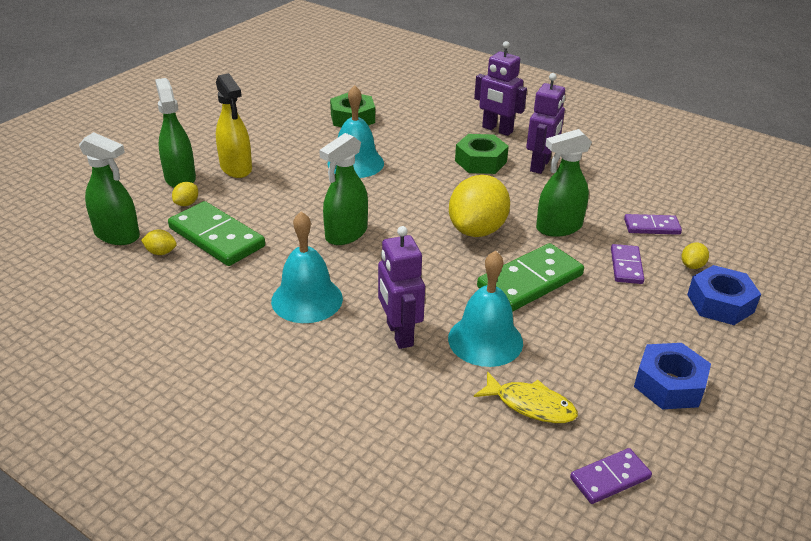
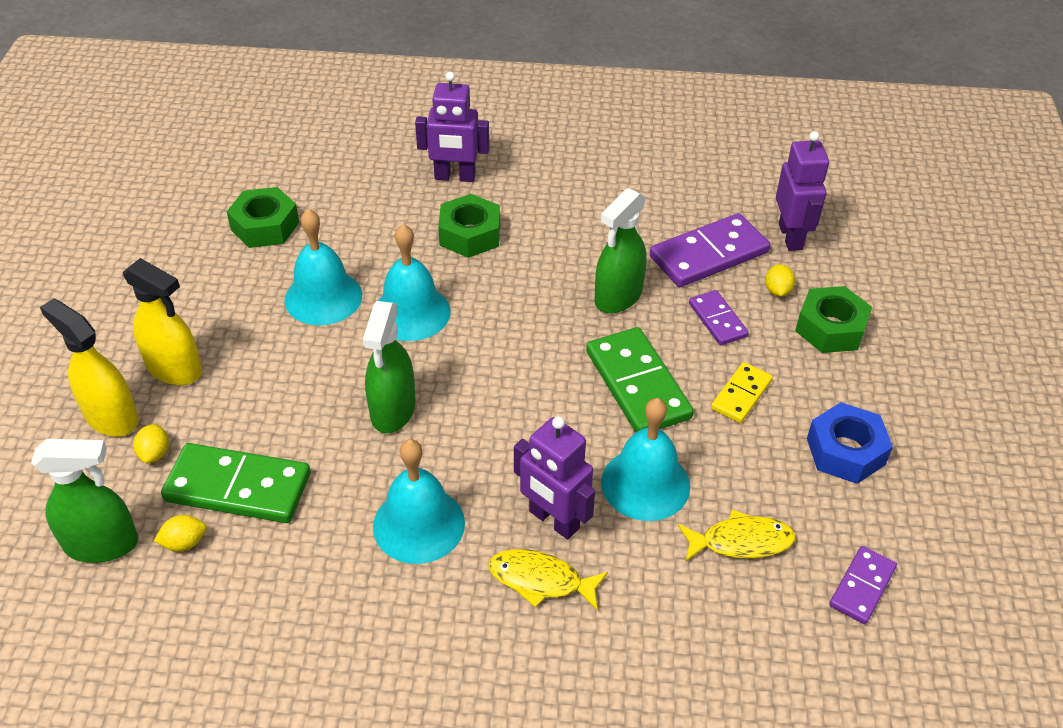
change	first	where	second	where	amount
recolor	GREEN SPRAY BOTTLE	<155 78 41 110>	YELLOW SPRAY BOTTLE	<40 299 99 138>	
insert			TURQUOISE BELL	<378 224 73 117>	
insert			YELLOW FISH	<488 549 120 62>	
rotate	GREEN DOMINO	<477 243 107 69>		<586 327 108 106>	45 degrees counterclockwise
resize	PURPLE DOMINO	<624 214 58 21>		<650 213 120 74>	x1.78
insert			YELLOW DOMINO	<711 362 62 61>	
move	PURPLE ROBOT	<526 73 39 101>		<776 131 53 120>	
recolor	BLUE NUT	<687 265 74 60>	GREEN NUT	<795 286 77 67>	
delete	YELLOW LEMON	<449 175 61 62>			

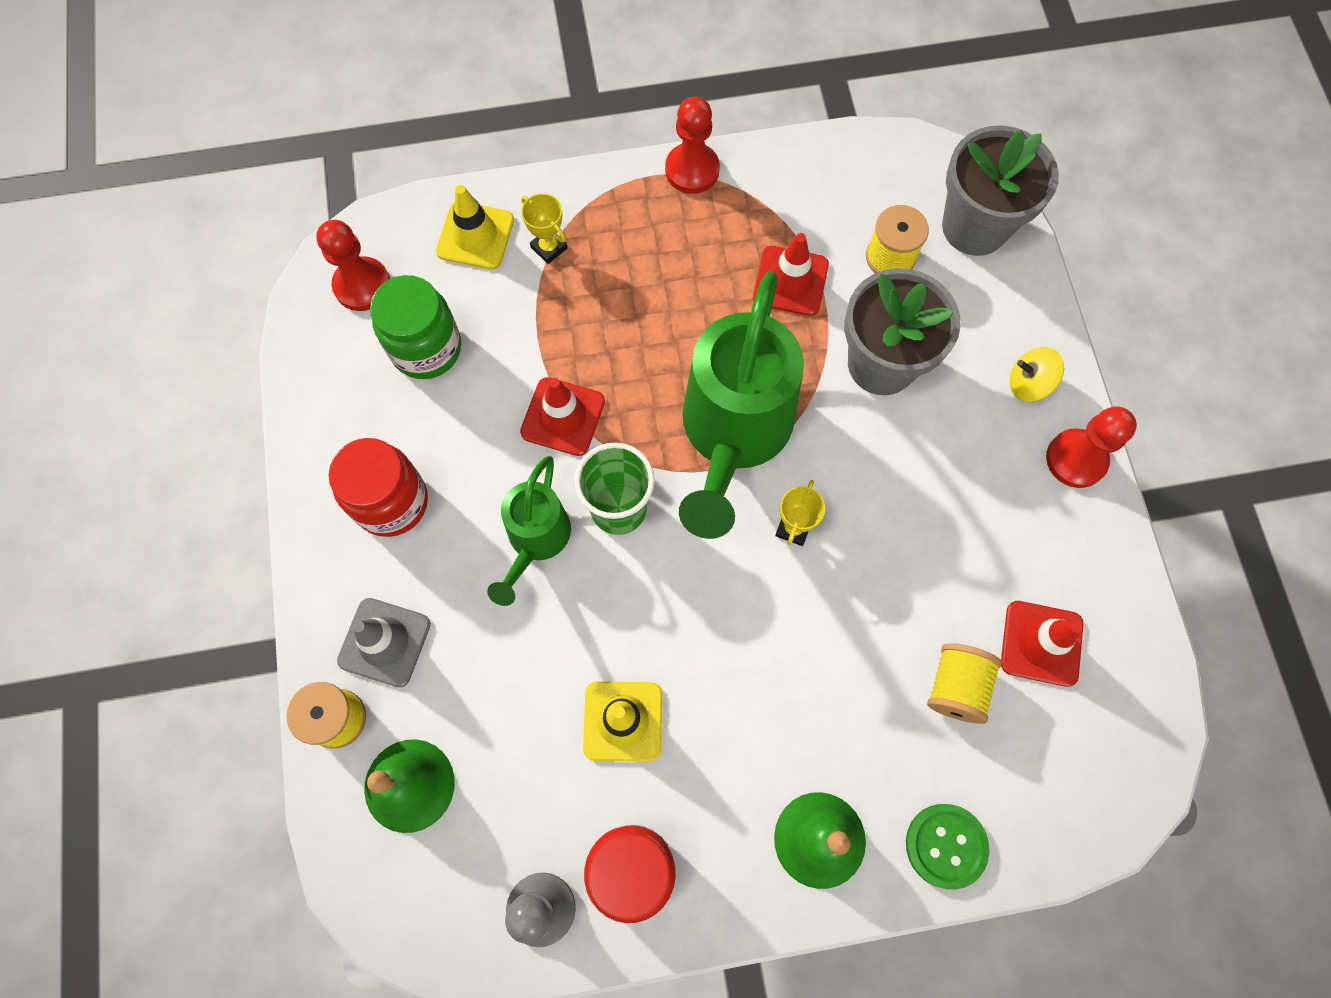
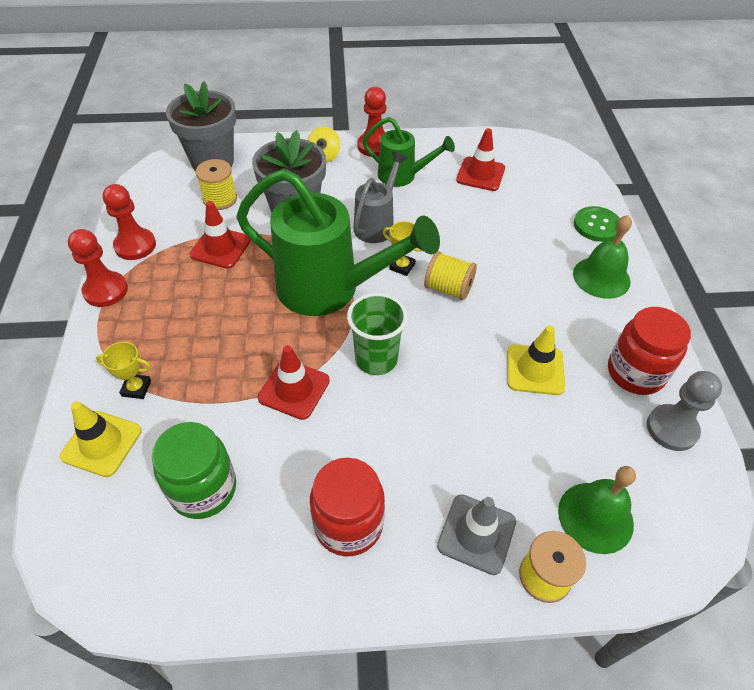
change	first	where	second	where	amount
rotate	YELLOW TROPHY	<521 193 47 71>		<96 342 55 57>	45 degrees clockwise
move	RED PAWN	<316 220 74 91>		<103 184 53 76>	
insert			GREY WATERING CAN	<354 152 53 91>	
move	GREEN WATERING CAN	<487 456 84 150>		<363 117 92 70>	
move	YELLOW SPOOL	<927 643 75 81>		<424 251 53 49>	

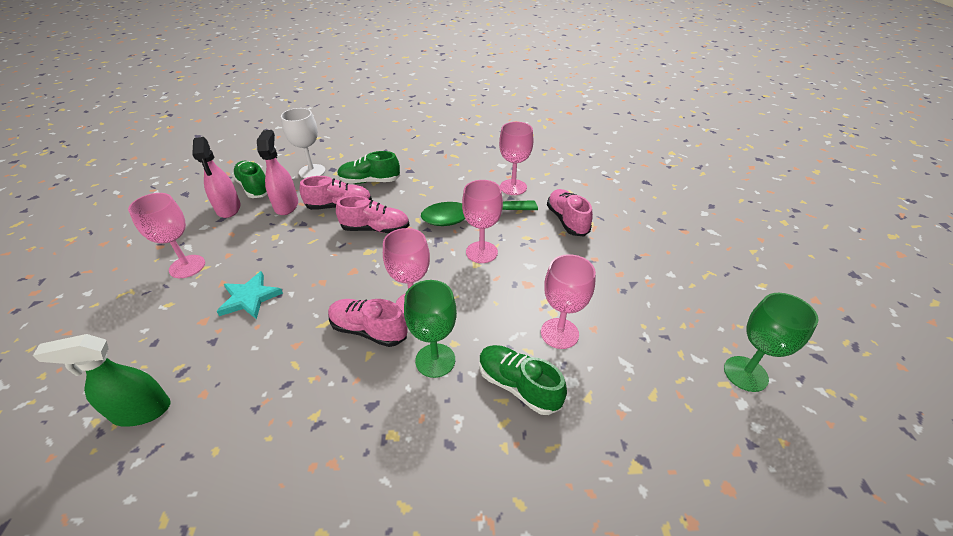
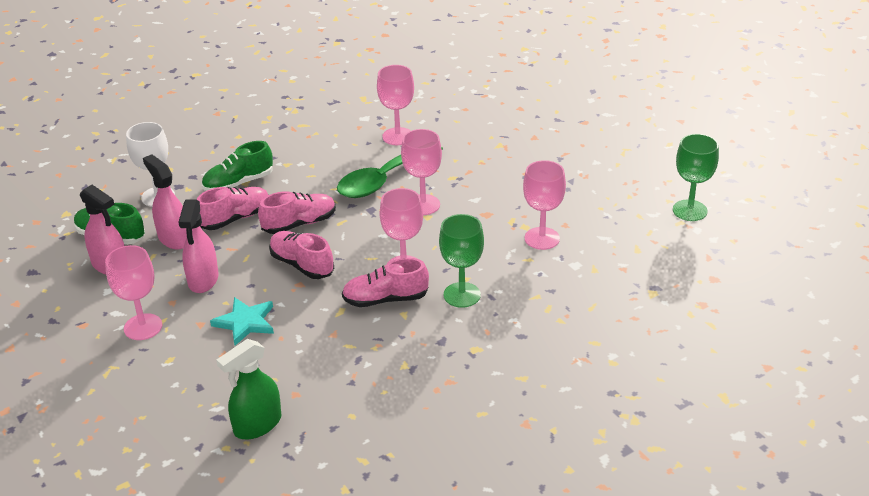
change	first	where	second	where	amount
insert			PINK SPRAY BOTTLE	<178 199 41 94>	
move	PINK SHOE	<547 189 46 47>		<269 231 65 48>	
delete	GREEN SHOE	<479 345 88 70>			

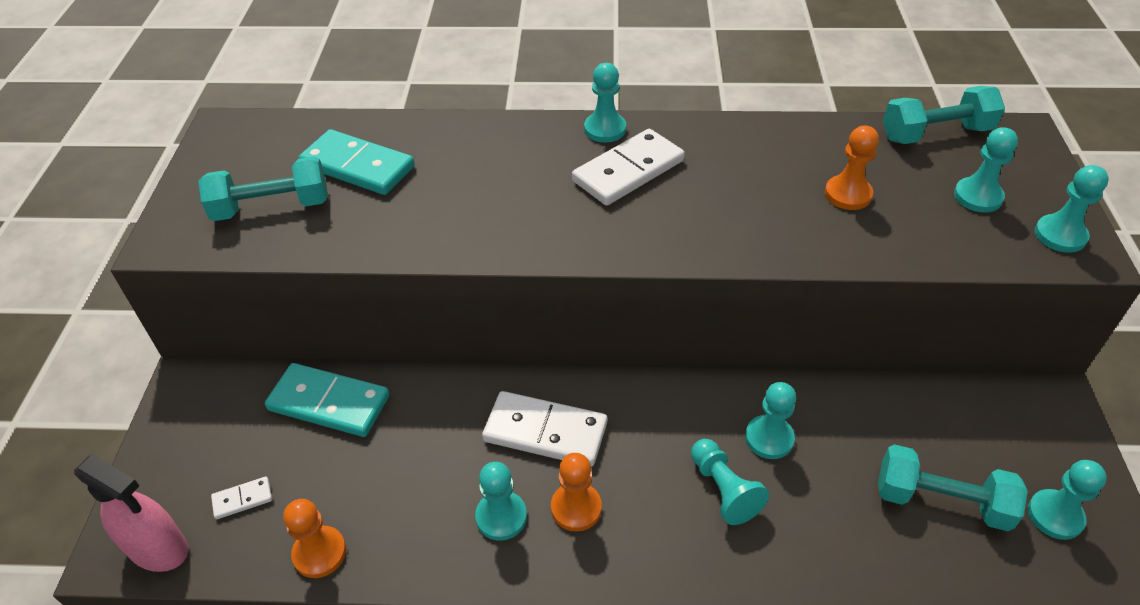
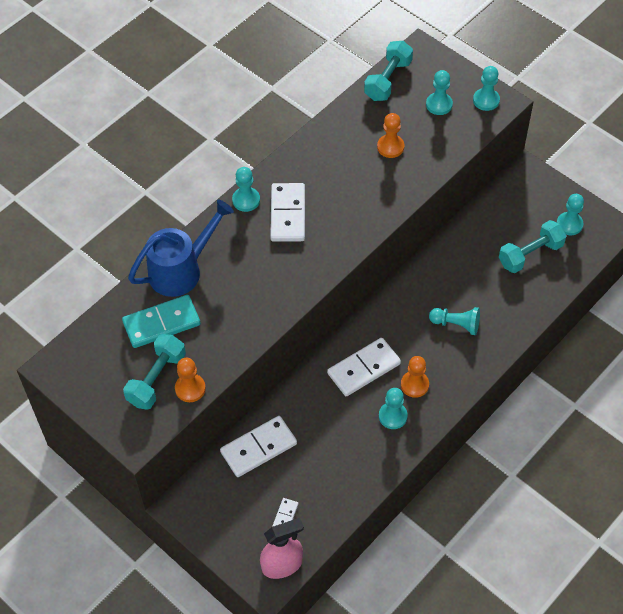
change	first	where	second	where	amount
insert			BLUE WATERING CAN	<128 199 106 98>	
move	ORANGE PAWN	<283 499 63 79>		<175 358 31 44>	
recolor	TURQUOISE DOMINO	<265 363 124 74>	WHITE DOMINO	<220 416 77 61>	
delete	TURQUOISE PAWN	<745 382 51 77>			

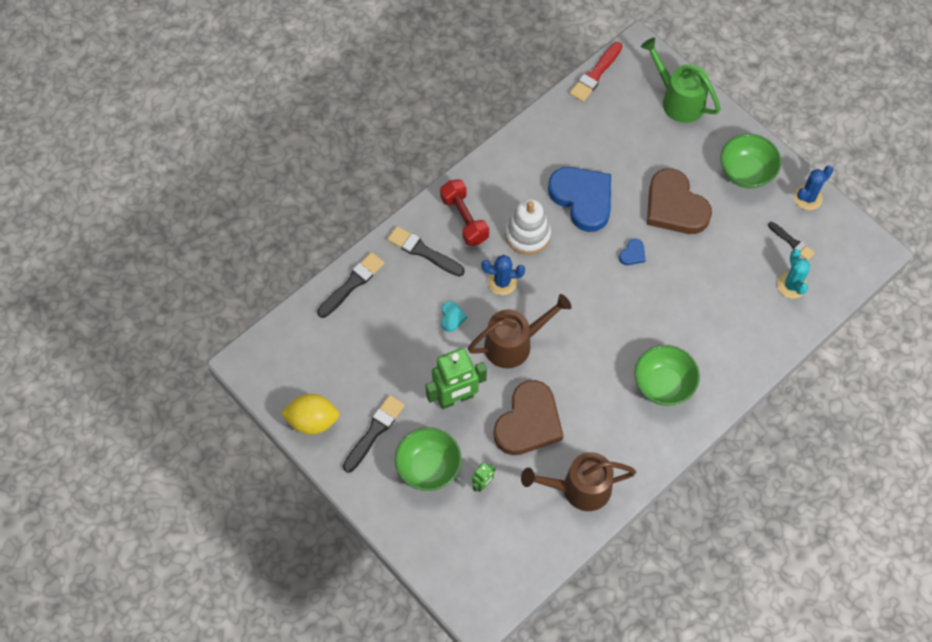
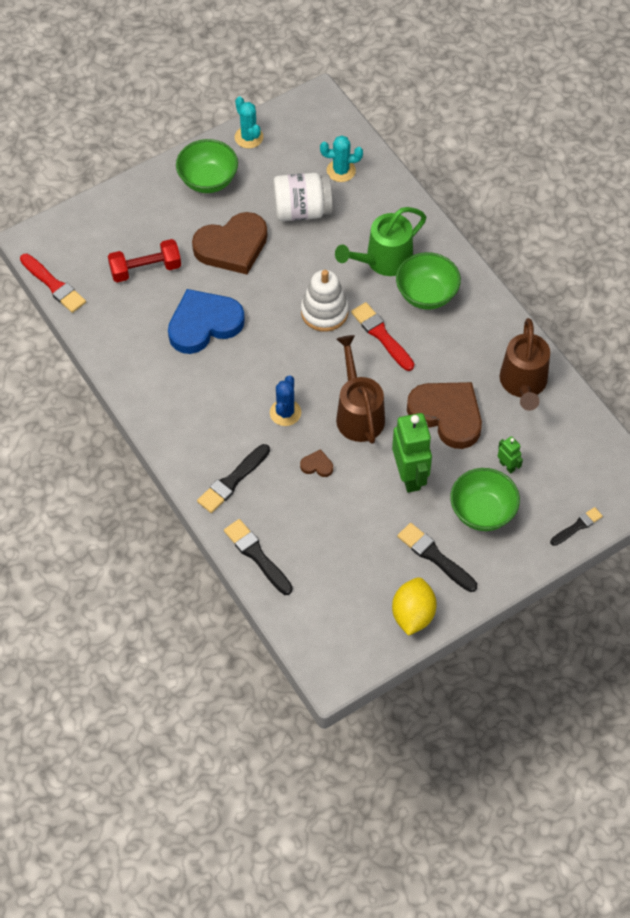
change	first	where	second	where	amount
move	RED DUMBBELL	<440 179 49 67>		<108 239 73 43>	
recolor	BLUE CACTUS	<794 166 39 44>	TURQUOISE CACTUS	<235 97 28 52>	
insert			WHITE JAR	<273 173 60 48>	
recolor	TURQUOISE HEART	<441 301 26 31>	BROWN HEART	<300 449 33 28>	
move	WHITE STACKING TOY	<505 199 46 56>		<301 270 48 62>	
move	GREEN WATERING CAN	<641 37 80 86>		<335 207 91 69>	
insert			RED BRUSH	<351 302 63 69>	
move	BLACK BRUSH	<768 222 47 39>		<550 507 53 39>	
delete	BLUE HEART	<619 239 27 26>			

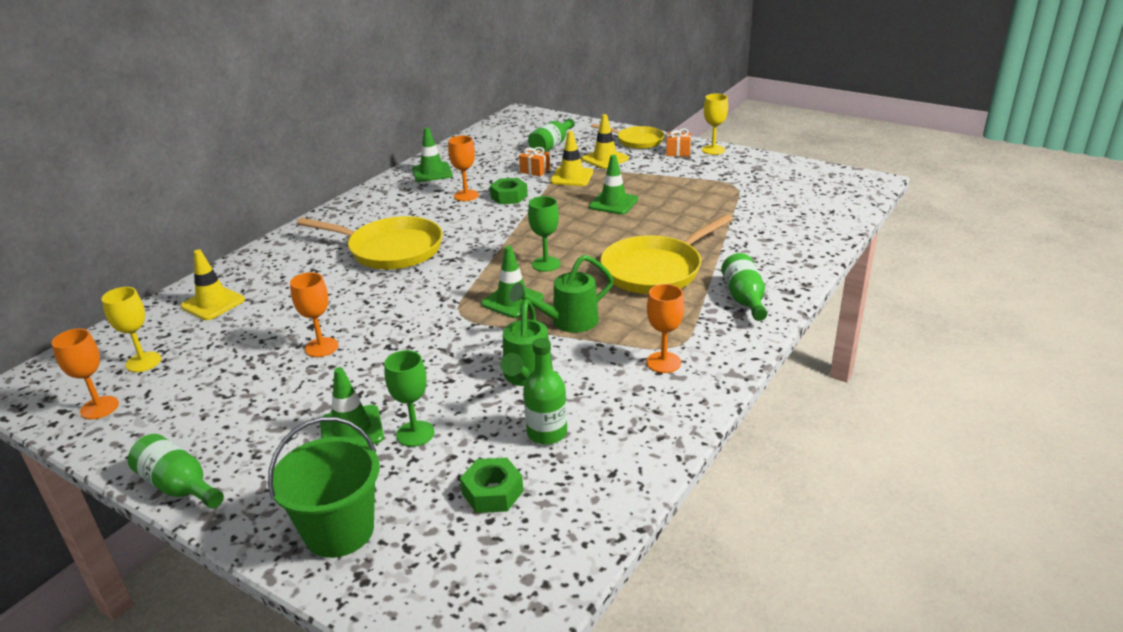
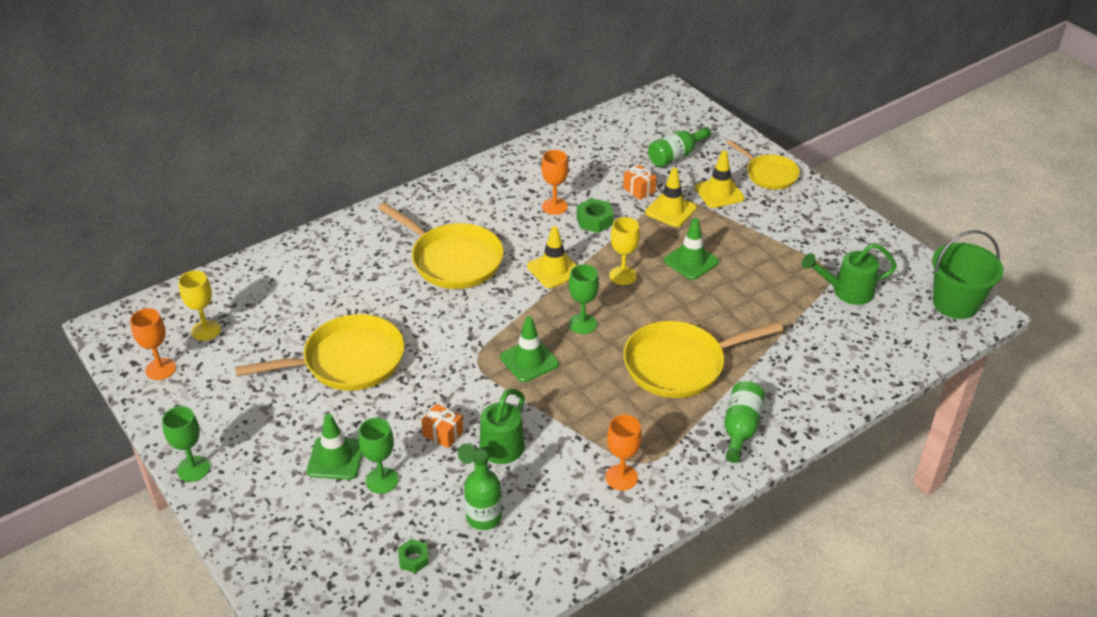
change	first	where	second	where	amount
replace	GREEN BOTTLE	<128 434 96 74>	GREEN GOBLET	<162 406 48 76>	
replace	ORANGE GOBLET	<290 272 48 85>	YELLOW PAN	<235 314 169 77>	
resize	GREEN NUT	<460 458 63 55>		<398 539 31 34>	x0.65
move	ORANGE GIFT	<666 129 25 28>		<421 404 42 44>	
move	YELLOW TRAFFIC CONE	<181 249 64 71>		<527 226 50 62>	
move	YELLOW GOBLET	<702 94 26 61>		<609 217 31 68>	
move	GREEN WATERING CAN	<509 255 105 78>		<802 243 95 62>	
move	GREEN BUCKET	<268 417 112 141>		<932 230 72 89>	
delete	GREEN TRAFFIC CONE	<412 127 41 55>			

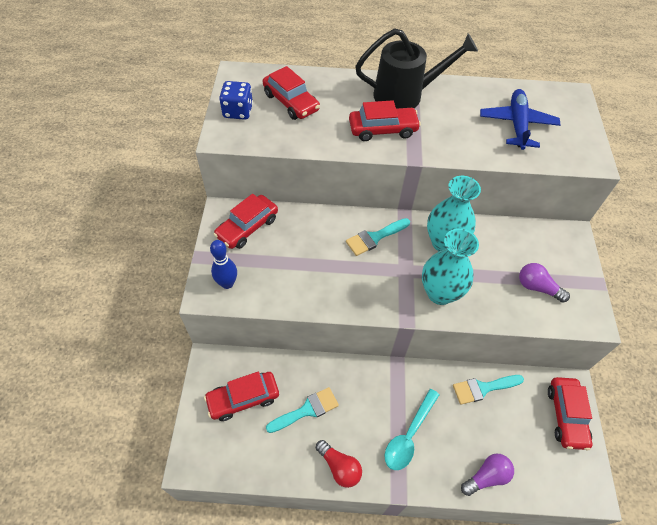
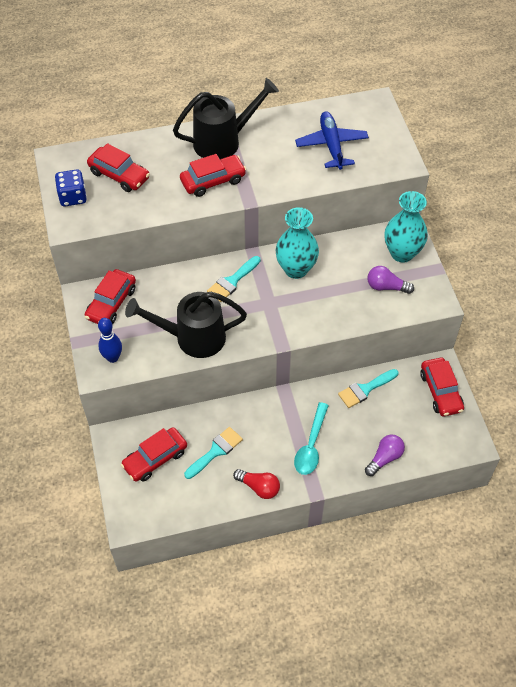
change	first	where	second	where	amount
insert			BLACK WATERING CAN	<125 292 122 66>	
move	TURQUOISE VASE	<422 228 57 77>		<384 191 44 72>	

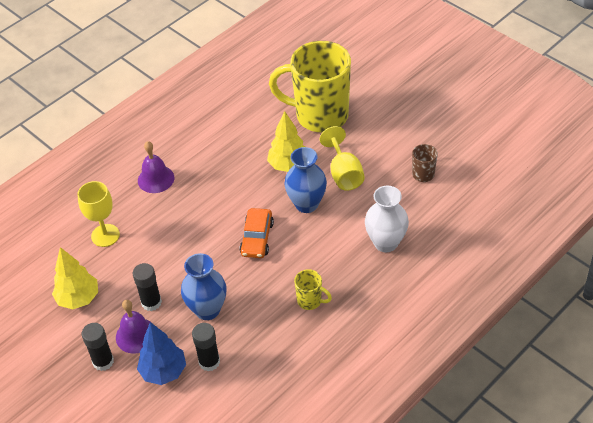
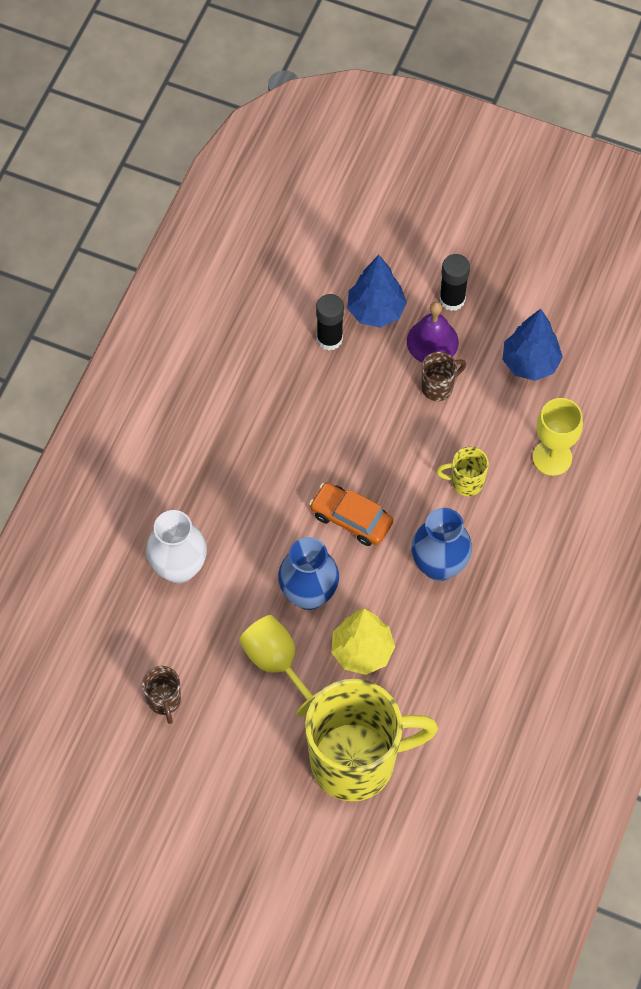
change	first	where	second	where	amount
rotate	ORANGE CAR	<239 208 35 50>		<309 483 84 63>	45 degrees counterclockwise
move	BLUE VASE	<181 253 46 67>		<411 508 61 73>	
replace	BLACK GLUE STICK	<133 263 29 48>	BROWN MUG	<421 352 45 49>	
move	YELLOW MUG	<294 269 38 41>		<437 447 52 49>	
recolor	YELLOW TREE	<52 247 46 62>	BLUE TREE	<503 309 60 72>	
delete	PURPLE BELL	<138 141 36 52>			

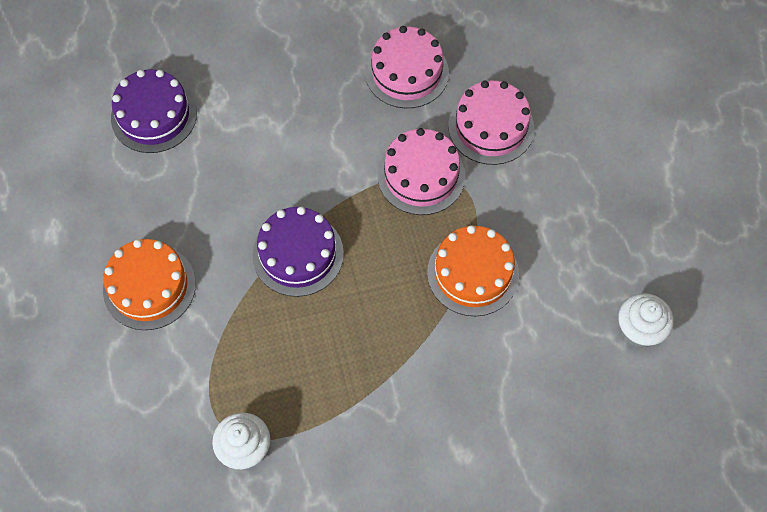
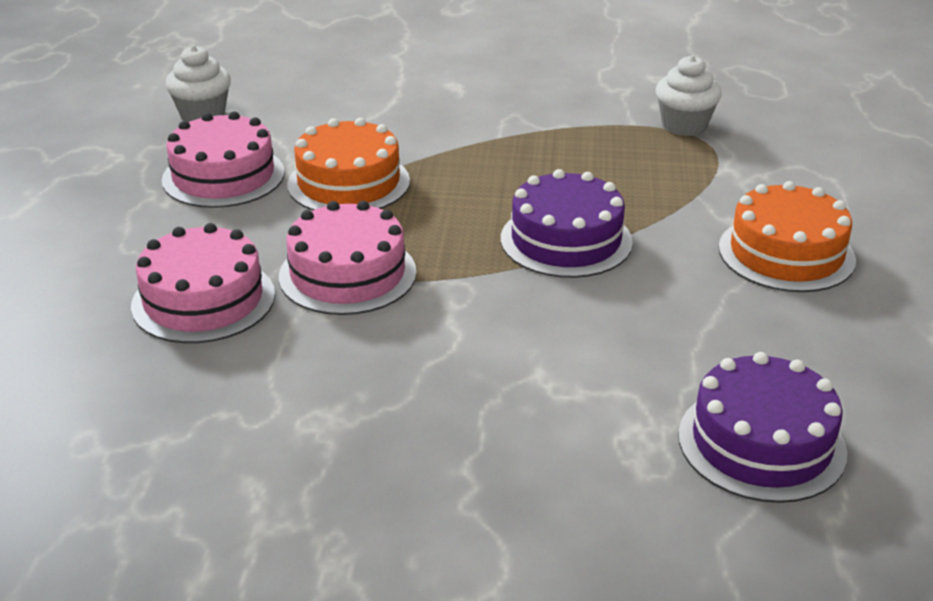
change	first	where	second	where	amount
move	PINK CAKE	<365 26 84 82>		<162 112 123 96>	

